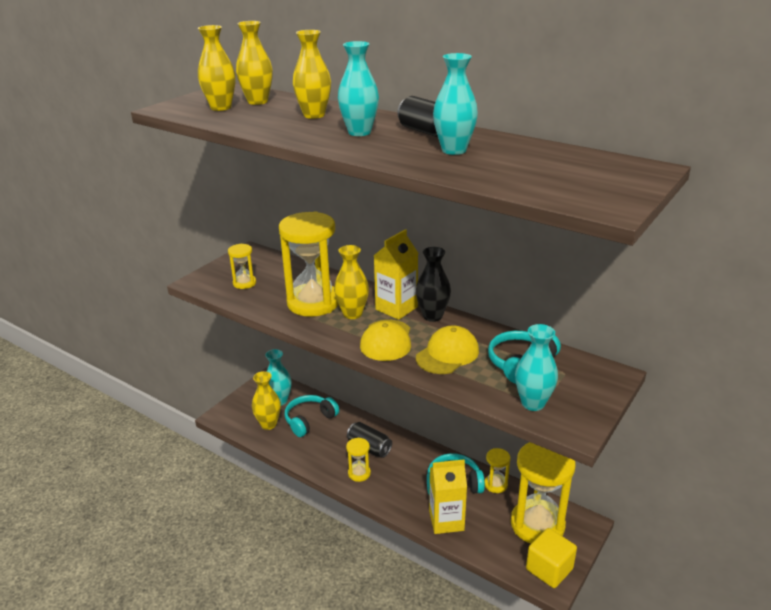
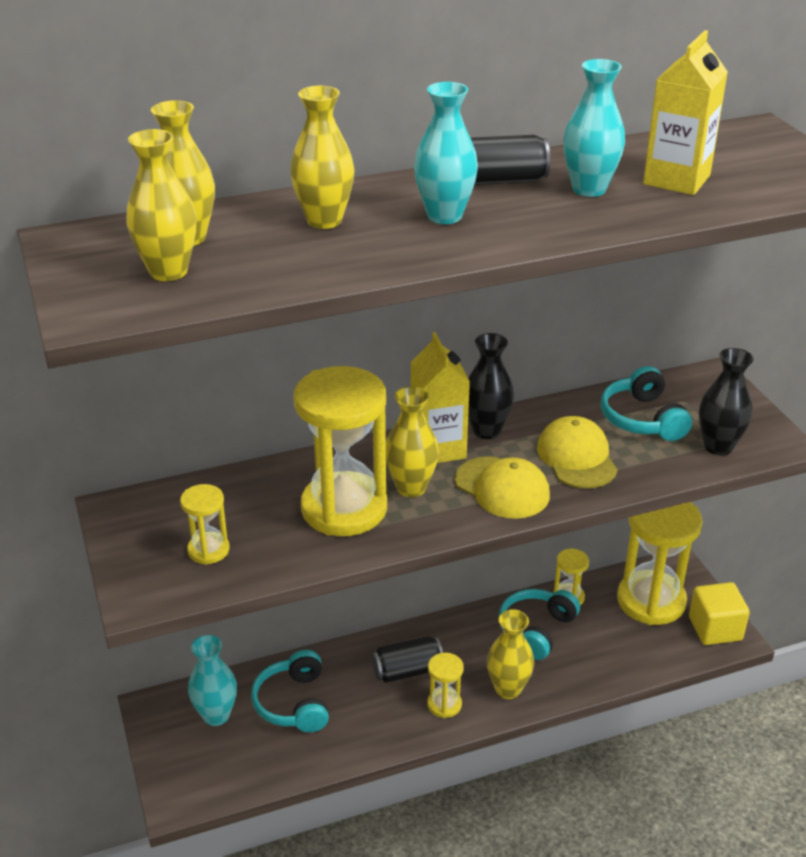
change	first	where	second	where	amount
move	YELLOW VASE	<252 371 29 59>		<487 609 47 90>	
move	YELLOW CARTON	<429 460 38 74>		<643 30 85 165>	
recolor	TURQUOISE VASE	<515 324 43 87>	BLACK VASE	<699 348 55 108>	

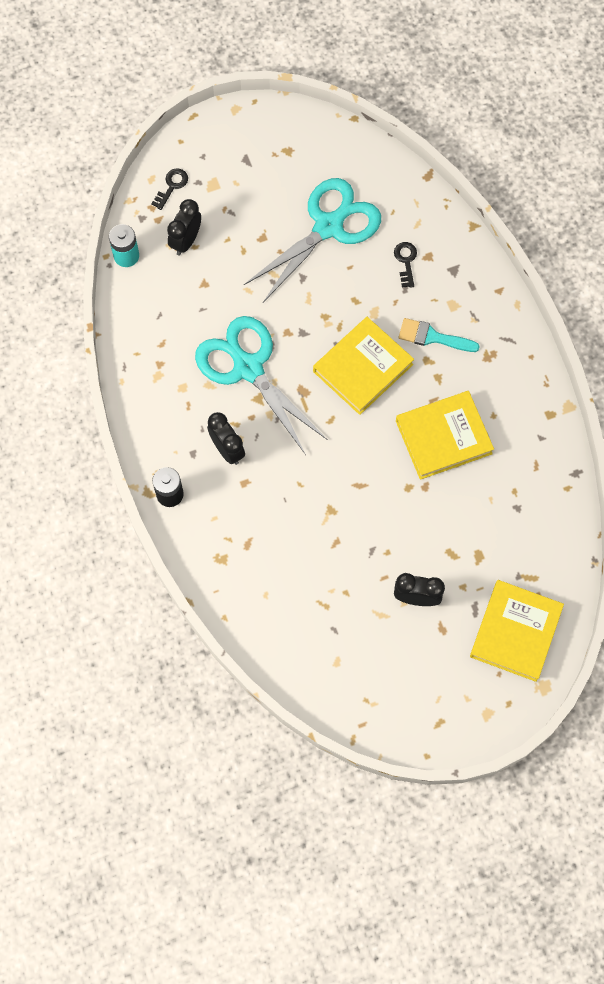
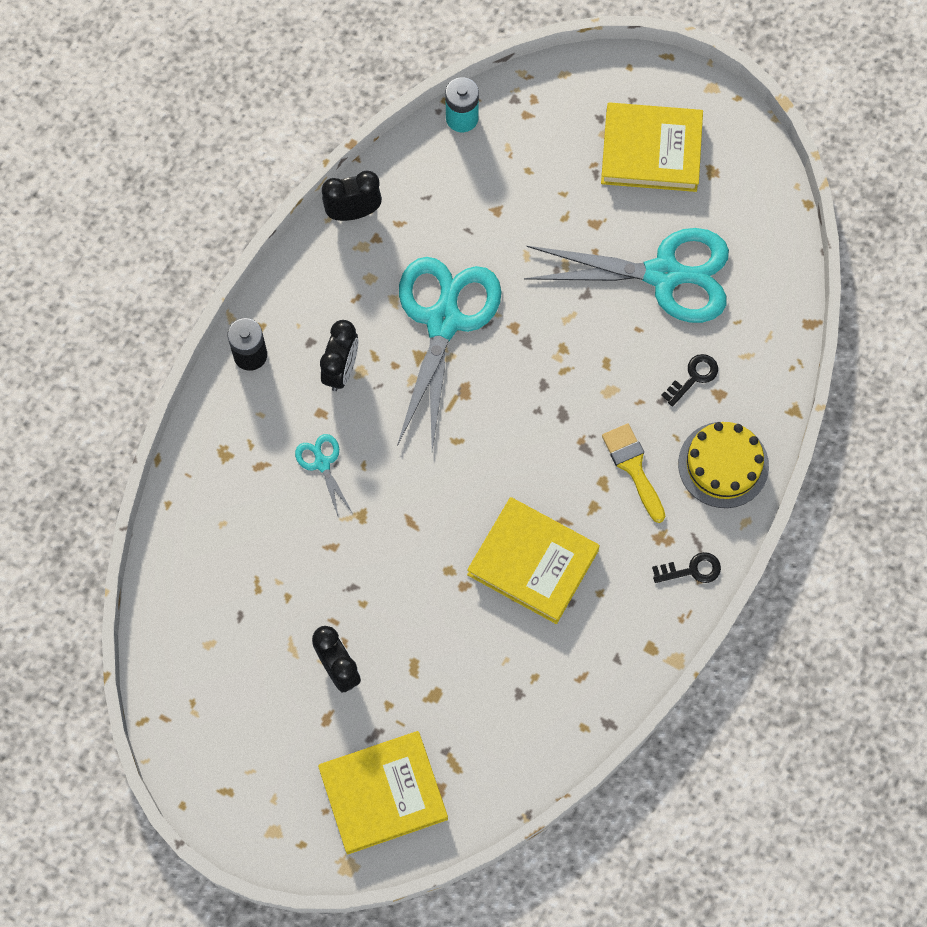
change	first	where	second	where	amount
insert			TURQUOISE SCISSORS	<295 434 57 84>	
move	BLACK CLOCK	<167 199 34 57>		<322 171 60 50>	
move	YELLOW BOOK	<313 317 101 98>		<601 102 102 90>	
recolor	TURQUOISE BRUSH	<399 318 81 34>	YELLOW BRUSH	<602 423 63 100>	
move	BLACK KEY	<151 169 37 41>		<652 552 69 31>	
insert			YELLOW CAKE	<678 422 91 86>	

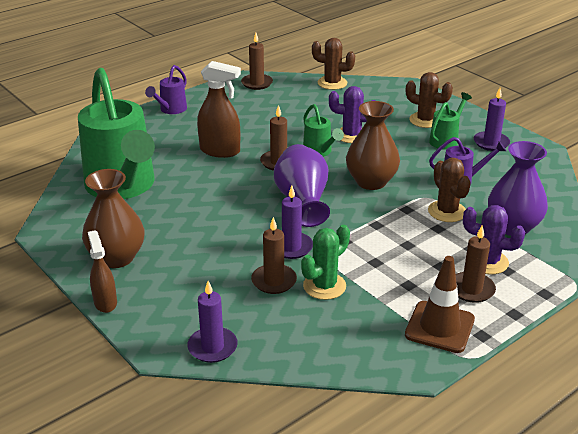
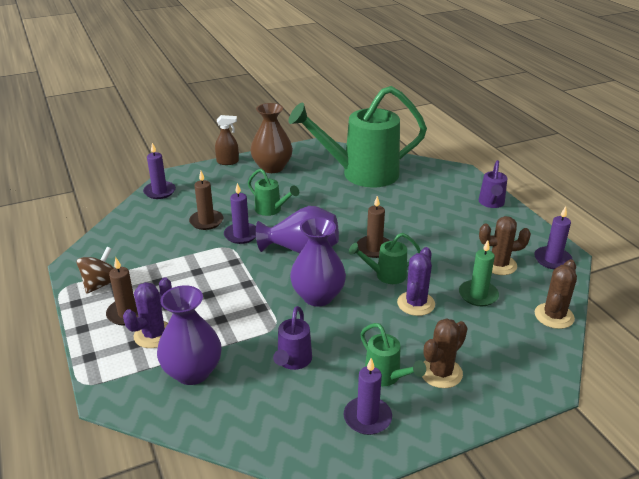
change	first	where	second	where	amount
replace	BROWN TRAFFIC CONE	<405 256 70 97>	BROWN SPINNING TOP	<77 247 37 47>	
insert			GREEN WATERING CAN	<248 169 51 47>	
recolor	BROWN VASE	<346 101 54 89>	PURPLE VASE	<290 217 56 89>	
insert			GREEN CANDLE	<459 240 40 66>	
rotate	PURPLE WATERING CAN	<145 65 42 49>		<479 160 29 48>	120 degrees counterclockwise
move	BROWN CACTUS	<428 158 43 64>		<479 216 52 59>	
recolor	BROWN CANDLE	<241 33 32 57>	PURPLE CANDLE	<534 206 39 63>	
delete	BROWN SPRAY BOTTLE	<197 61 44 97>			
delete	GREEN CACTUS	<301 225 49 75>			

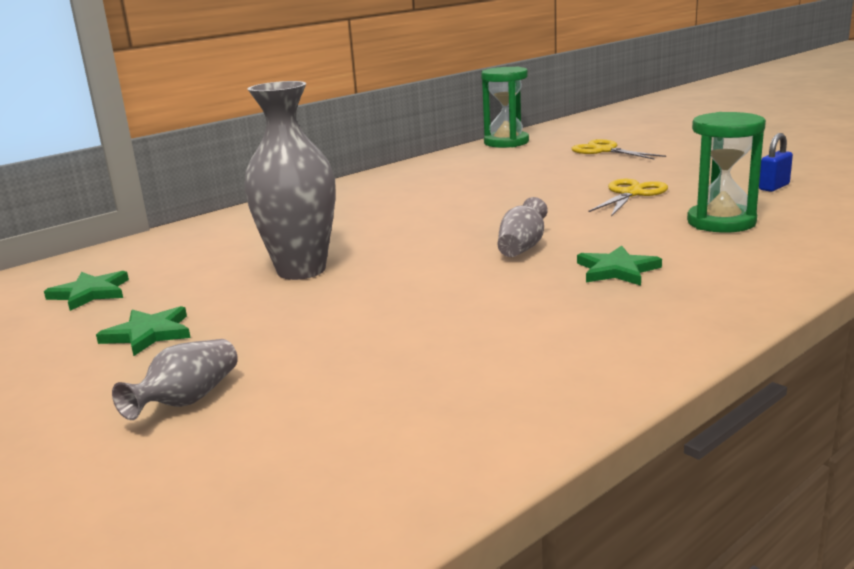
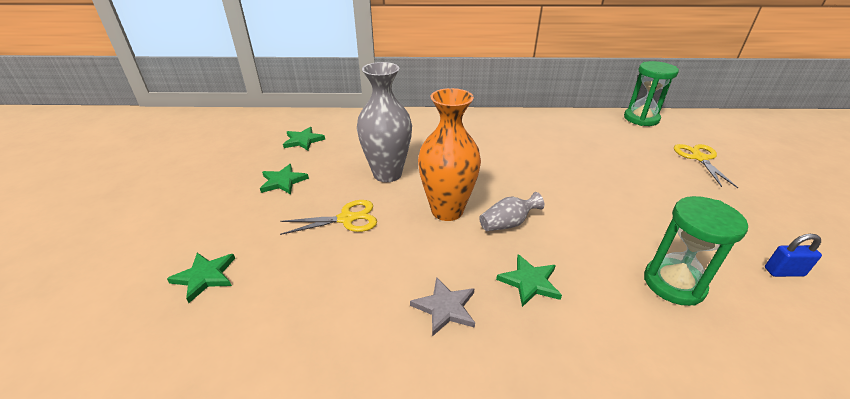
change	first	where	second	where	amount
insert			GREEN STAR	<167 253 68 50>	
move	YELLOW SCISSORS	<589 179 79 38>		<280 200 97 35>	
insert			GREY STAR	<410 277 65 60>	
insert			ORANGE VASE	<418 88 63 133>	
delete	GREY VASE	<112 339 126 81>			

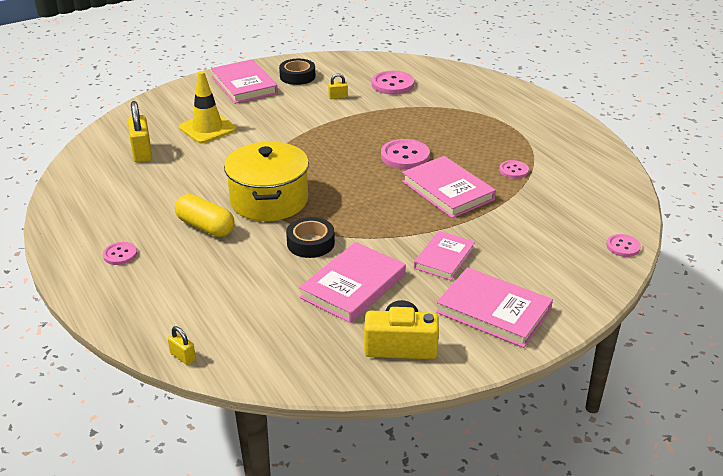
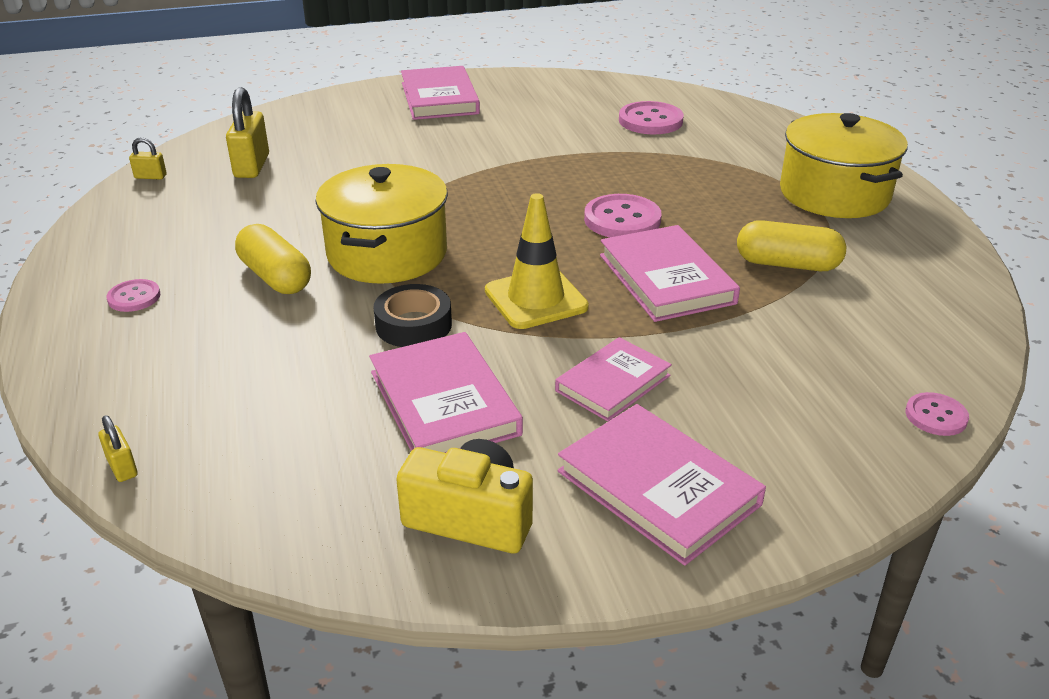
change	first	where	second	where	amount
move	YELLOW PADLOCK	<328 73 20 26>		<129 137 38 43>	
rotate	PINK BOOK	<299 242 107 81>		<369 332 154 121>	75 degrees counterclockwise
move	YELLOW TRAFFIC CONE	<179 71 58 73>		<485 193 104 136>	
replace	PINK BUTTON	<499 160 30 19>	YELLOW CAPSULE	<737 220 109 51>	
insert			YELLOW POT	<780 113 128 105>	
delete	BLACK TAPE	<279 59 36 26>			

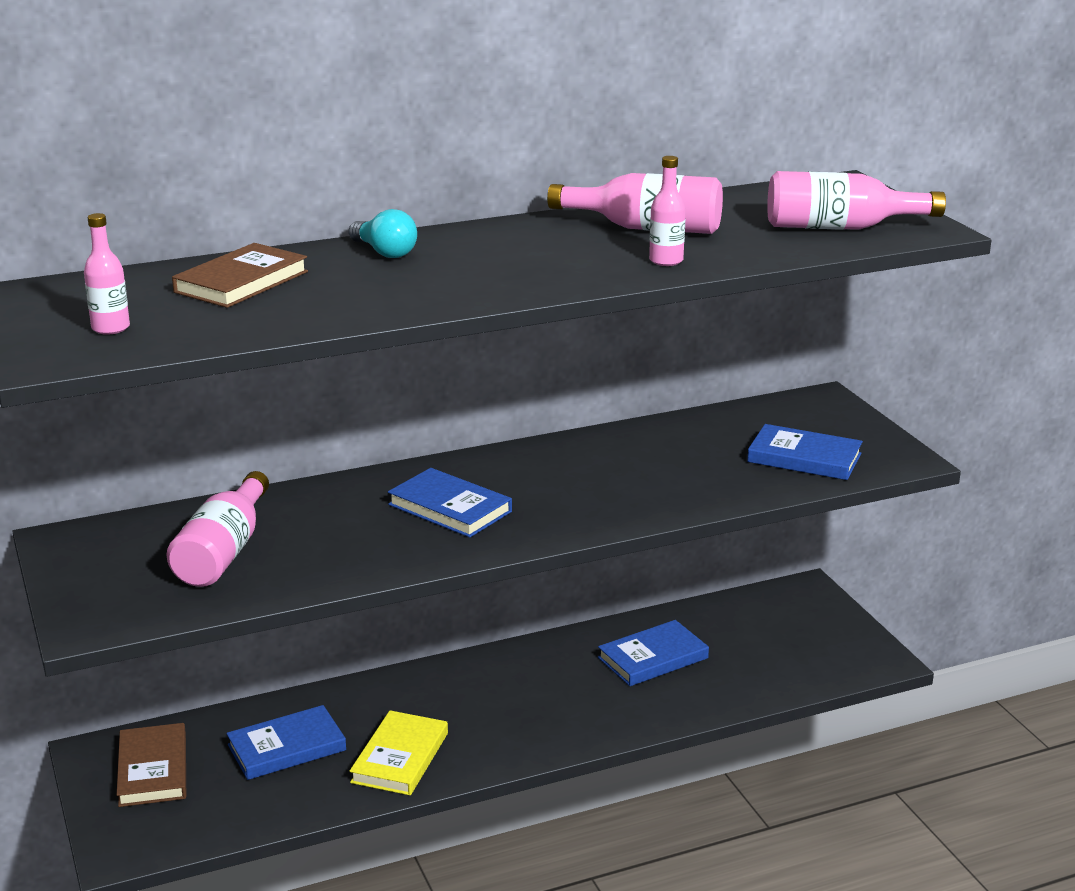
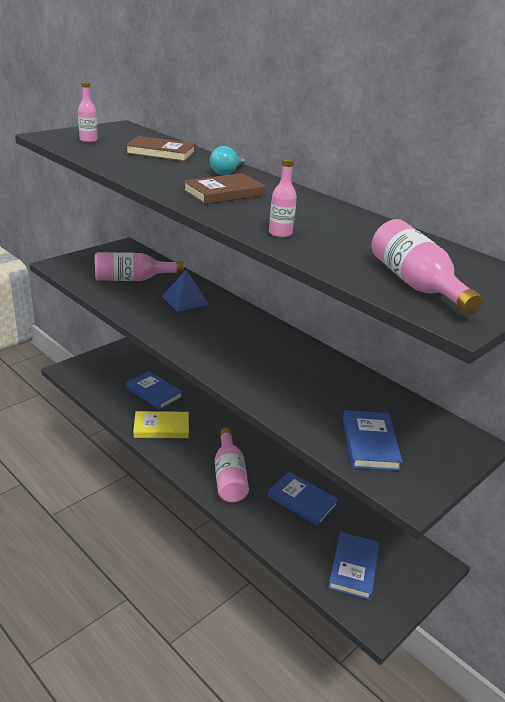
change	first	where	second	where	amount
insert			BLUE PYRAMID	<162 270 47 42>	
move	BROWN BOOK	<117 723 69 84>		<183 173 83 31>	
move	PINK BOTTLE	<547 173 176 61>		<215 428 34 74>	
move	BLUE BOOK	<388 468 124 70>		<328 532 52 68>	

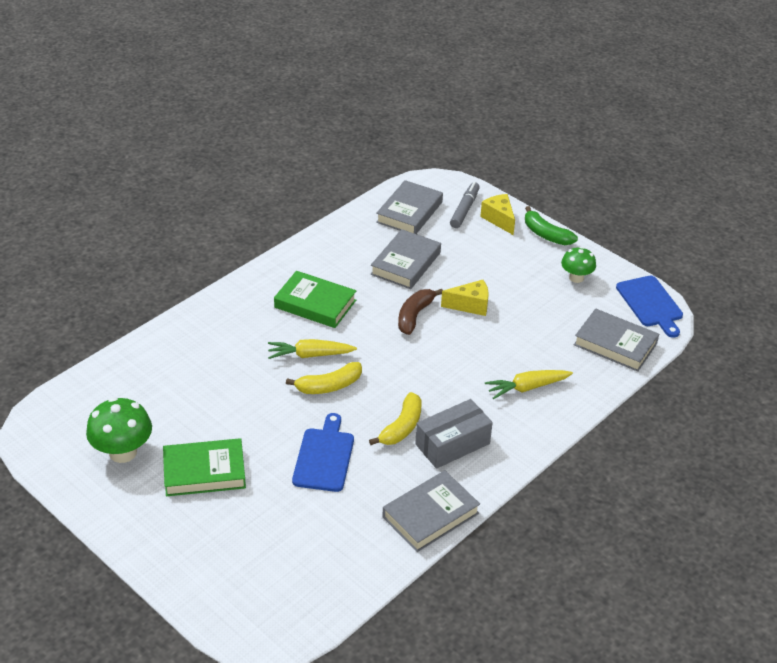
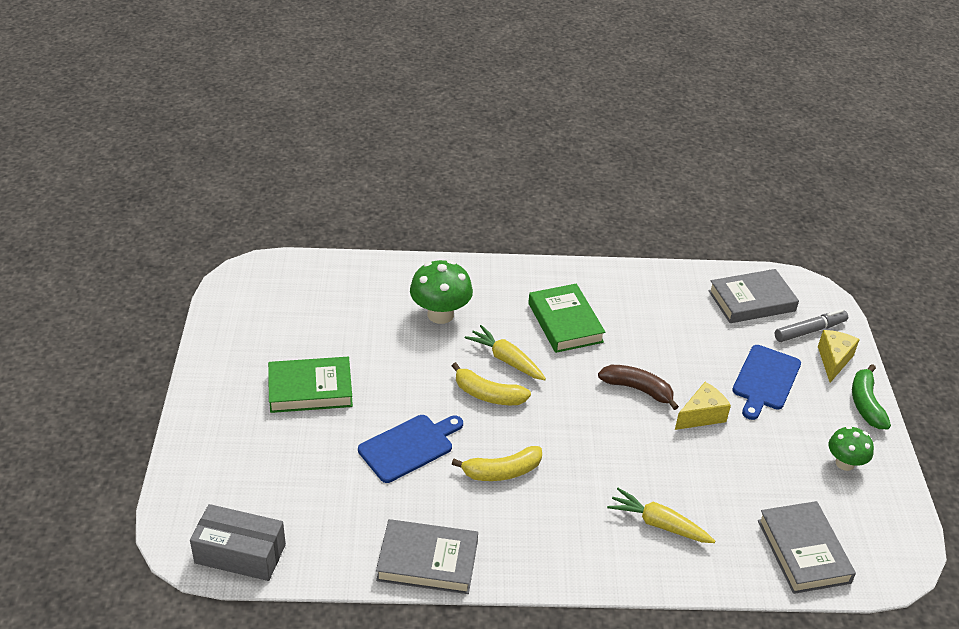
change	first	where	second	where	amount
move	GREY BOX	<415 399 78 70>		<190 504 96 77>	
rotate	GREEN BOOK	<163 438 83 58>		<268 357 85 56>	45 degrees counterclockwise
move	GREEN MUSHROOM	<86 397 66 66>		<410 260 63 64>	
rotate	BROWN BANANA	<398 289 45 46>		<598 365 81 45>	45 degrees clockwise
rotate	YELLOW CHEESE	<441 280 47 36>		<675 382 56 48>	75 degrees counterclockwise
move	BLUE CUTTING BOARD	<616 276 67 62>		<732 345 69 75>	
delete	GREY BOOK	<371 229 70 60>			

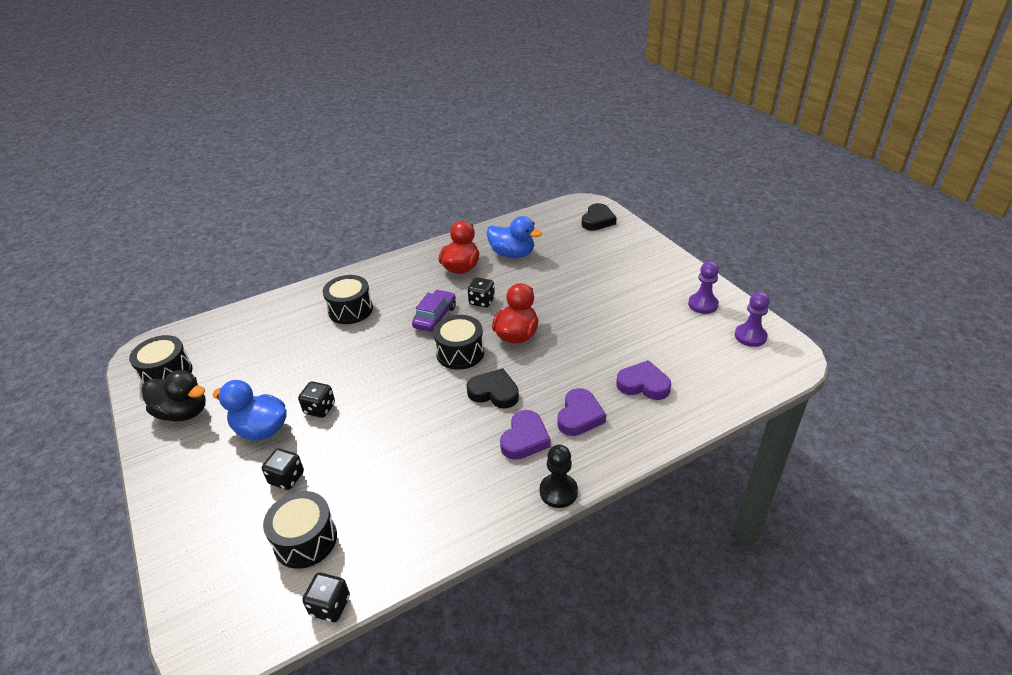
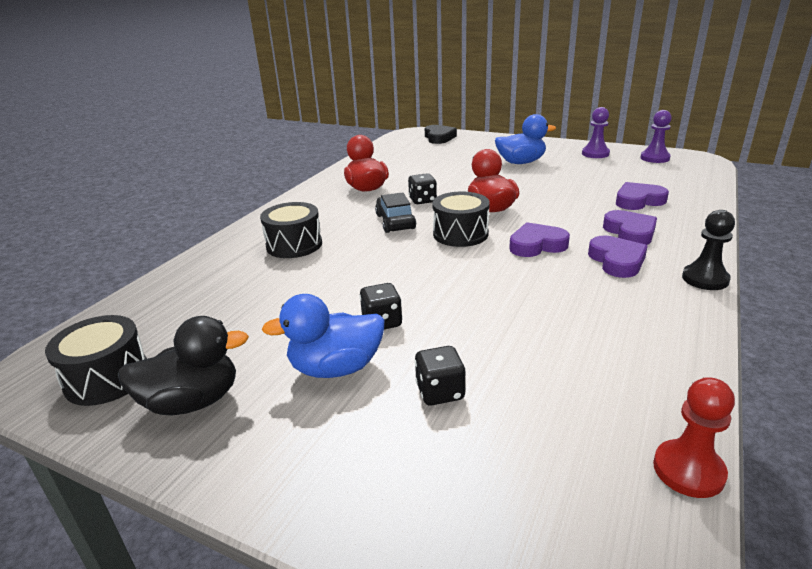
change	first	where	second	where	amount
recolor	PURPLE CAR	<412 290 44 42>	BLACK CAR	<375 192 41 41>	
move	BLUE DUCK	<487 216 55 42>		<495 114 61 50>	
recolor	BLACK HEART	<466 368 53 41>	PURPLE HEART	<509 222 61 35>	
replace	BLACK DICE	<302 573 48 49>	RED PAWN	<653 377 82 121>	
delete	BLACK DRUM	<263 491 74 78>			

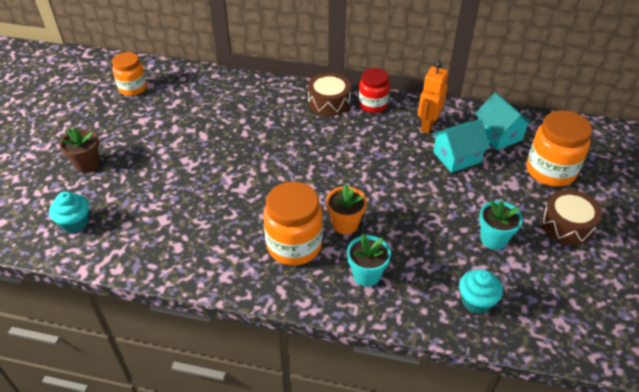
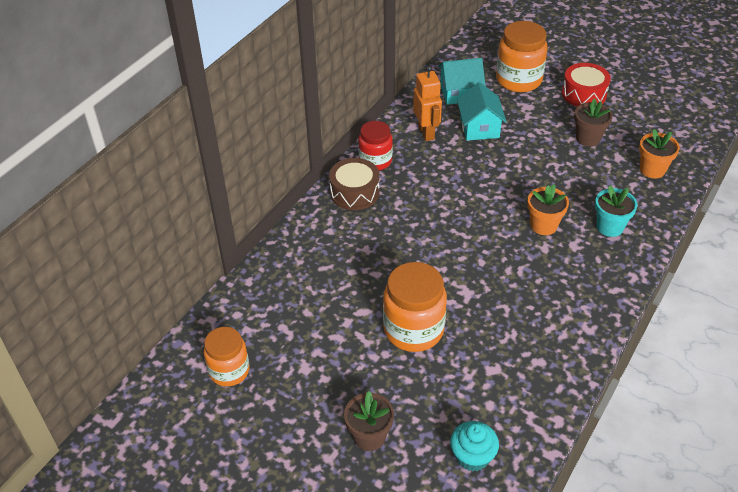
change	first	where	second	where	amount
move	ORANGE JAR	<263 182 60 83>		<383 262 64 90>	
rotate	ORANGE ROBOT	<418 61 30 73>		<413 65 29 76>	150 degrees counterclockwise
recolor	BROWN DRUM	<541 189 61 56>	RED DRUM	<562 63 49 44>	
recolor	TURQUOISE FLOWER POT	<479 201 44 49>	BROWN FLOWER POT	<574 98 38 49>	
replace	TURQUOISE CUPCAKE	<459 270 44 44>	ORANGE FLOWER POT	<639 129 41 49>	

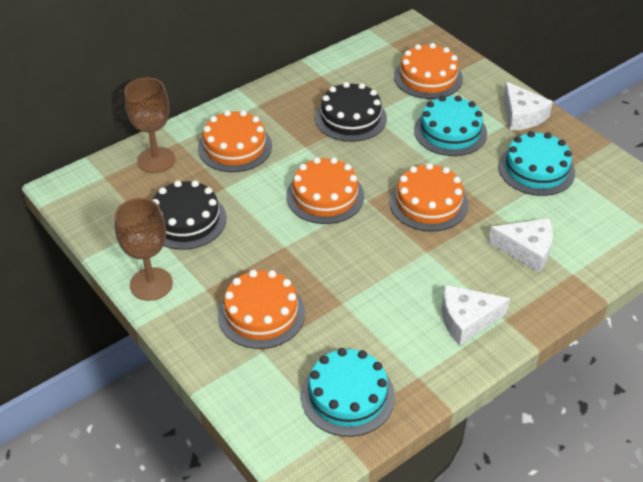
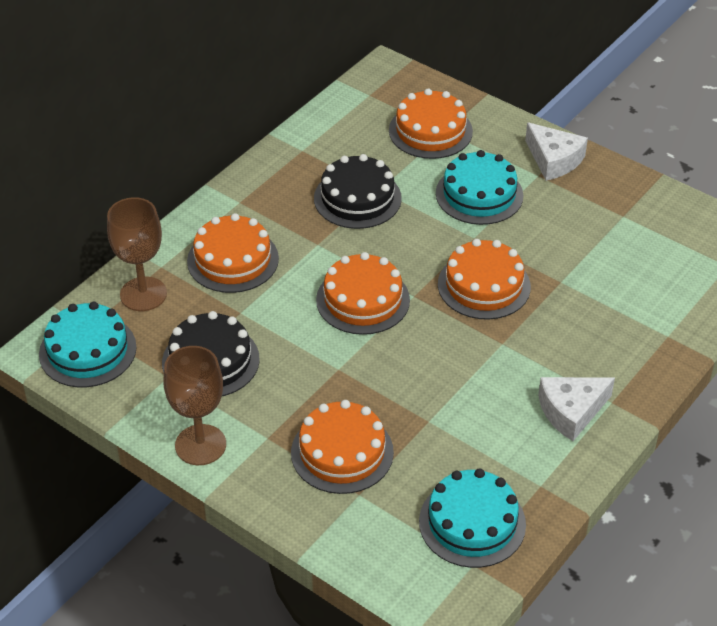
change	first	where	second	where	amount
move	TURQUOISE CAKE	<498 131 77 65>		<39 302 98 85>	
delete	WHITE CHEESE	<488 219 65 54>			

